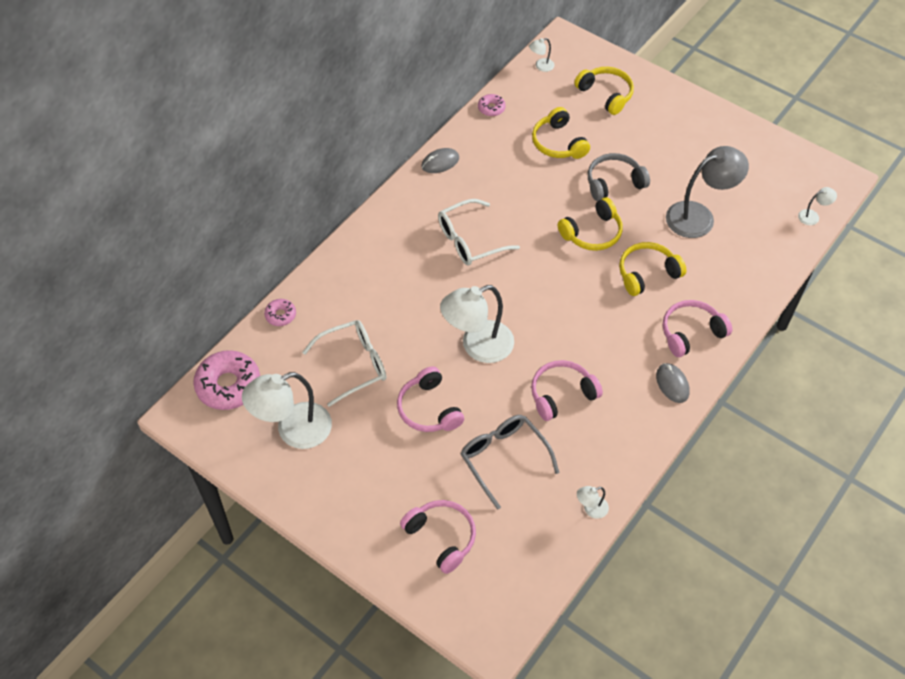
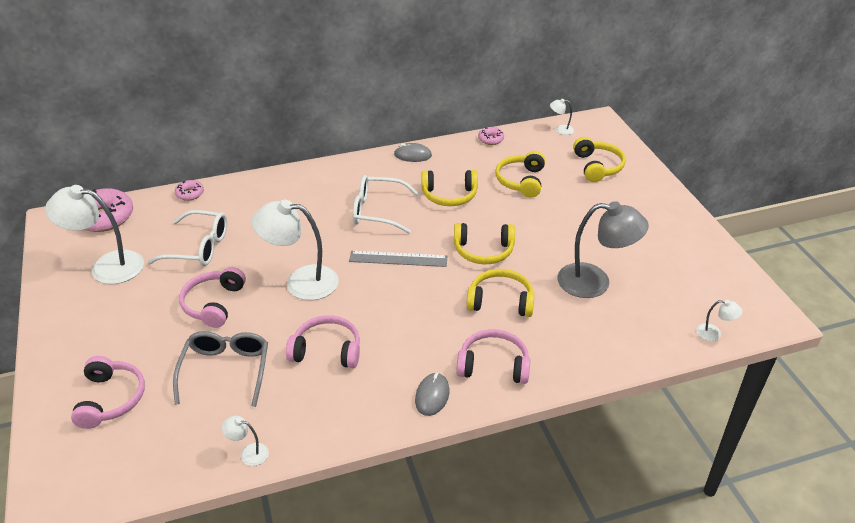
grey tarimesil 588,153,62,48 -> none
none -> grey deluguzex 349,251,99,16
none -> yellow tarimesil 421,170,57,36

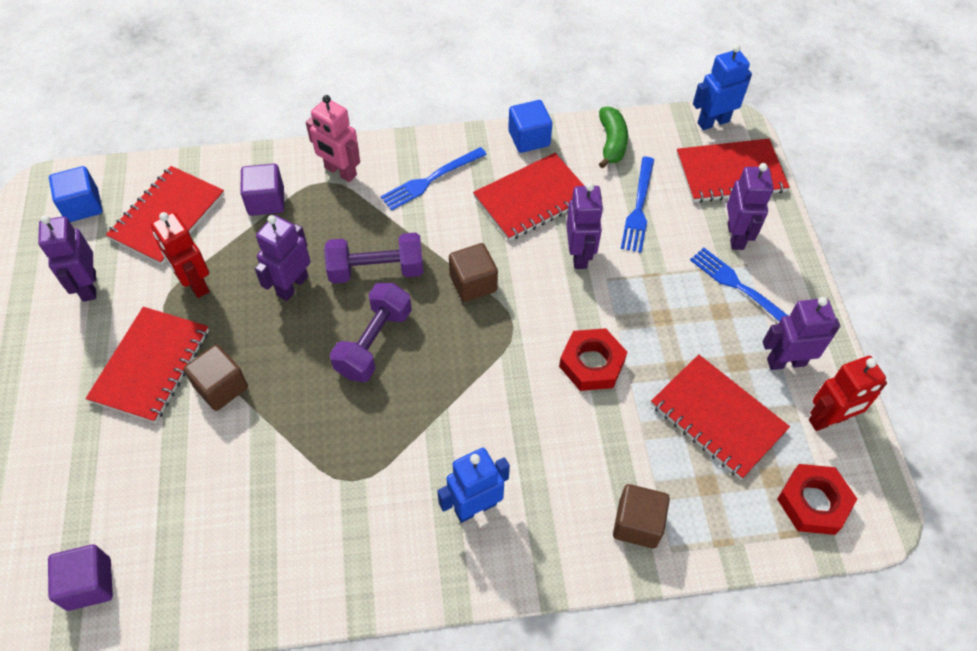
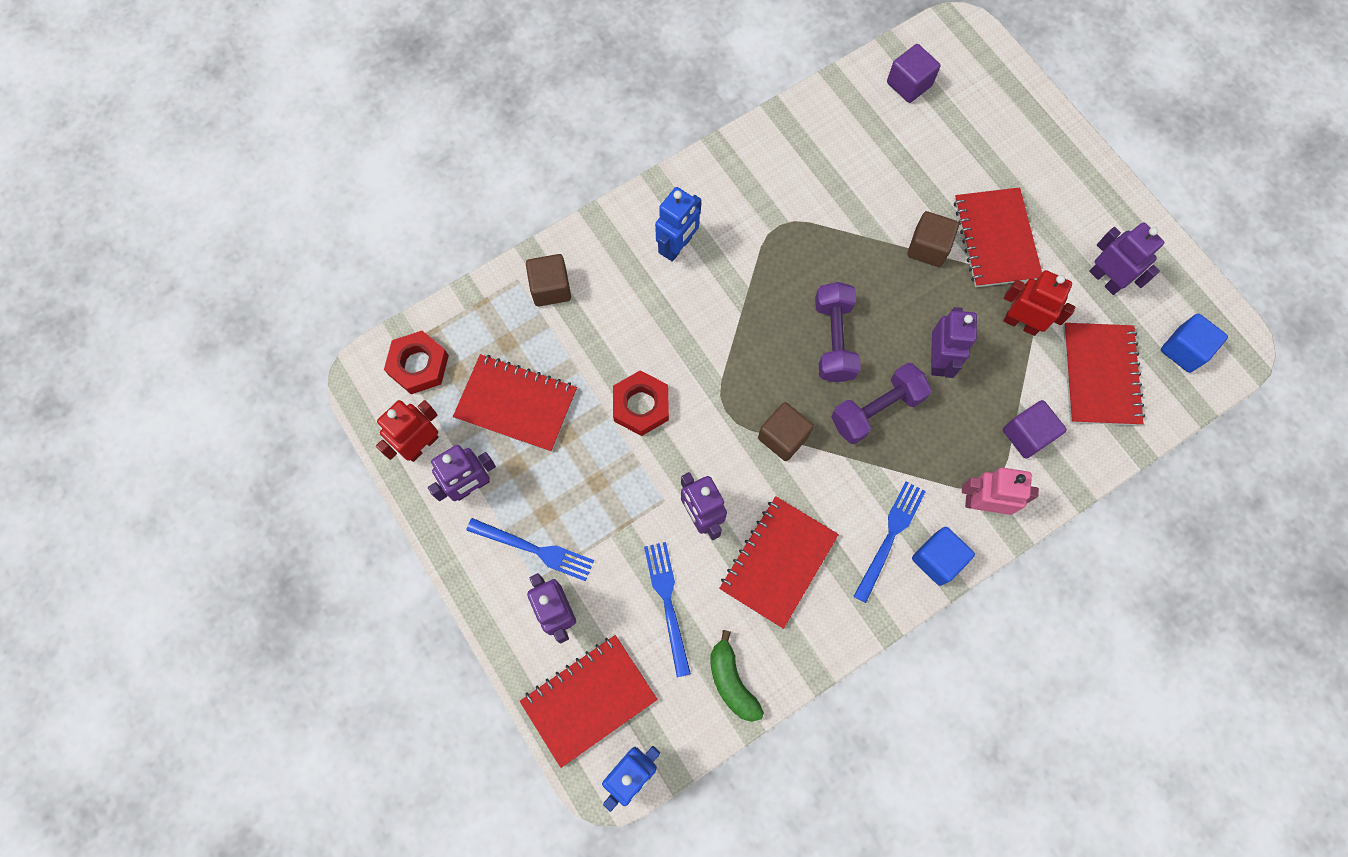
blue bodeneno 508,100,44,53 -> blue bodeneno 912,527,63,59, shifted

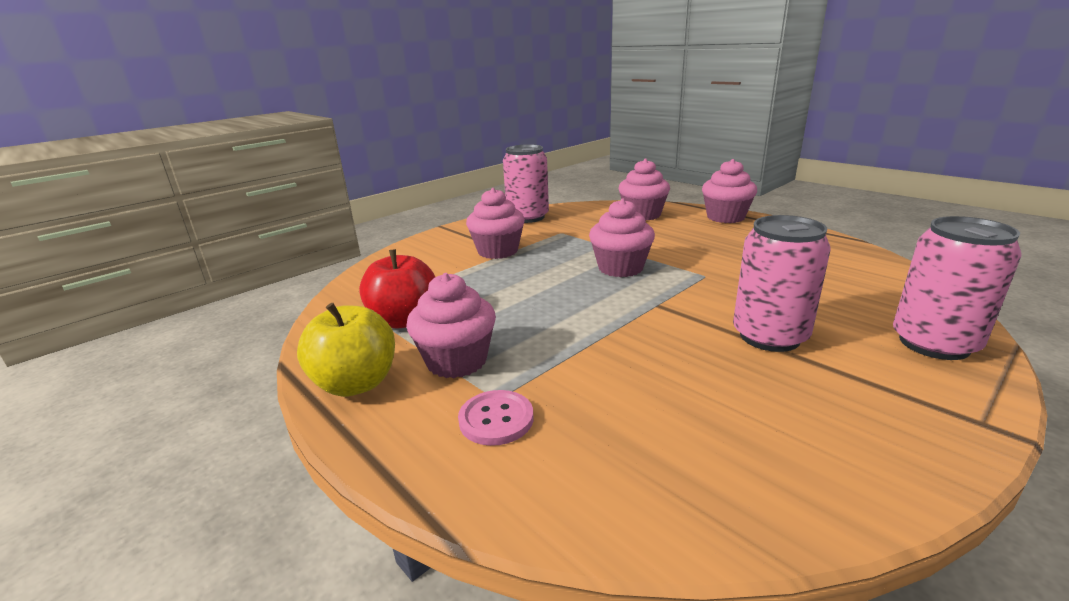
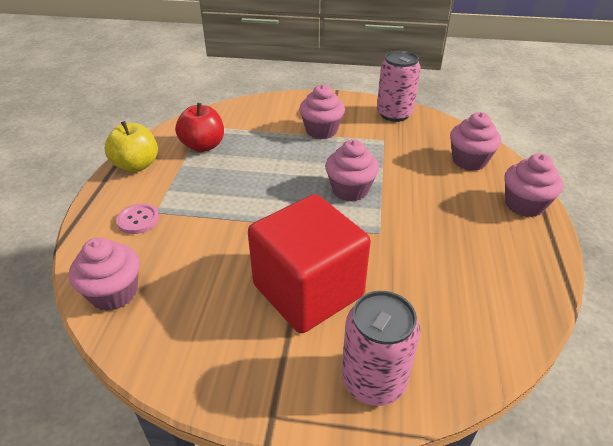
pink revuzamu 406,273,90,105 -> pink revuzamu 69,237,71,74, shifted
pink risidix 733,215,98,137 -> red bodeneno 248,194,123,139

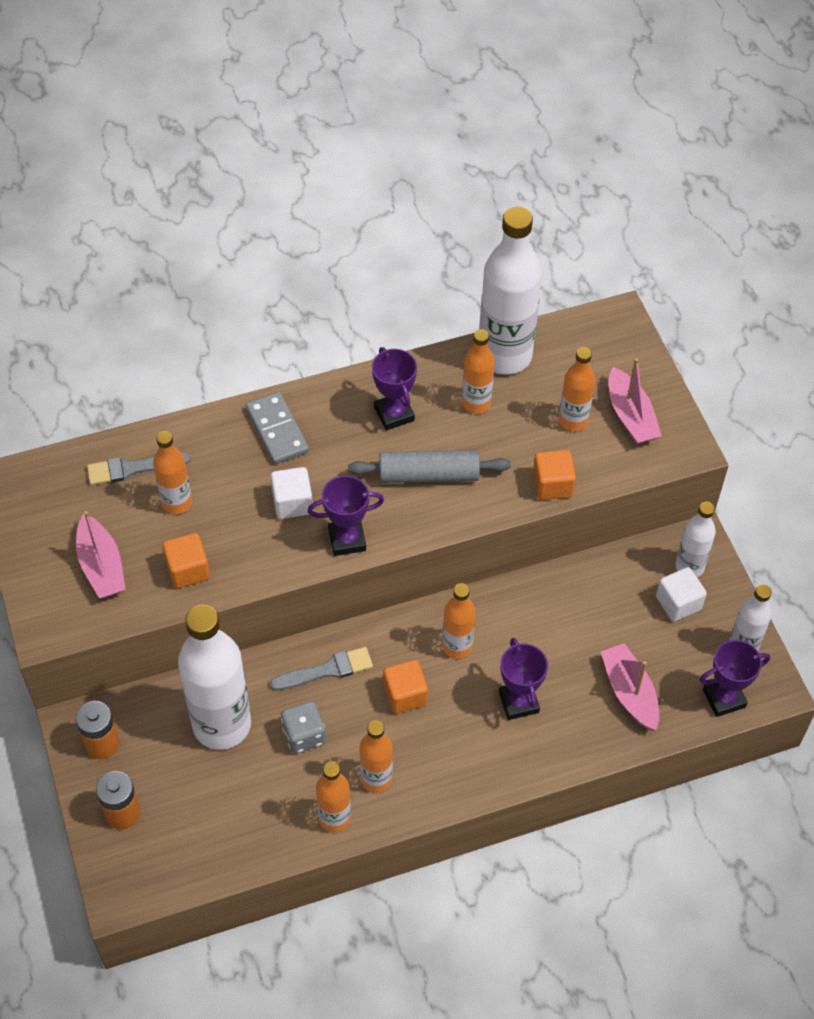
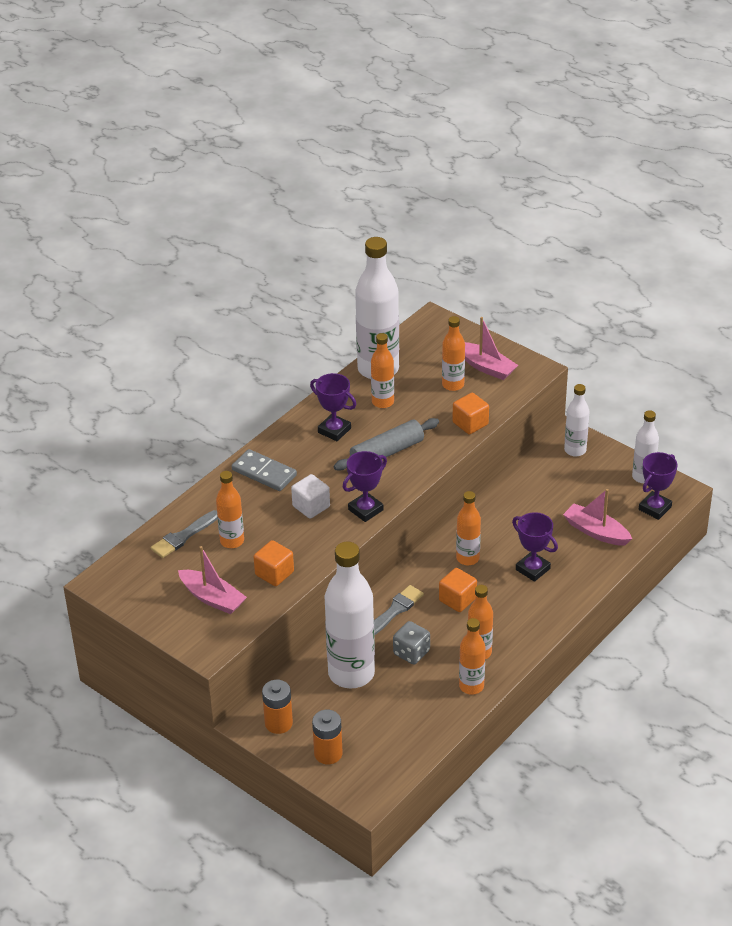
white bodeneno 656,567,51,55 -> none

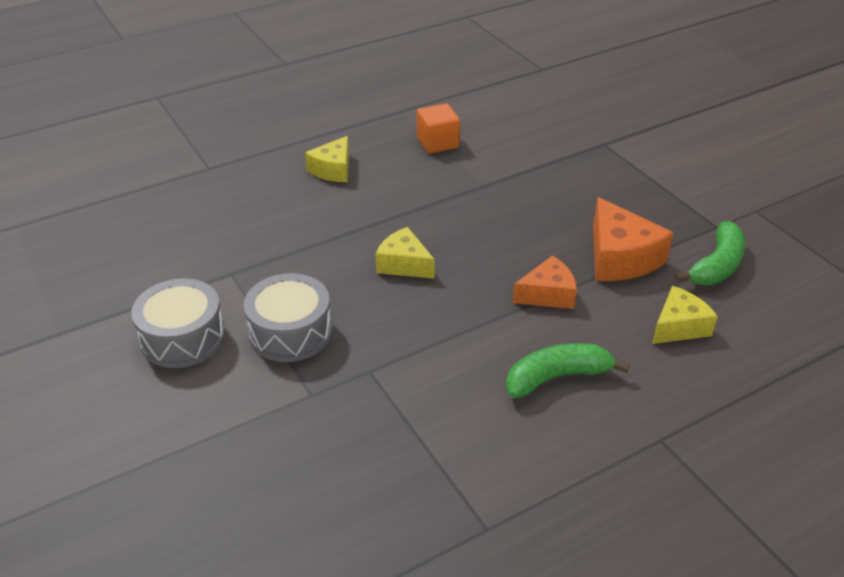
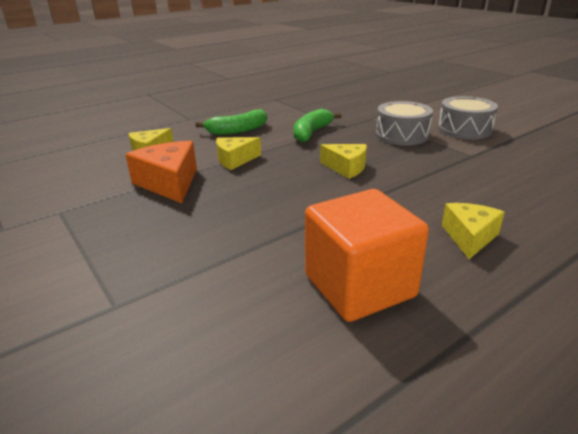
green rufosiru 675,221,71,64 -> green rufosiru 294,109,48,34, shifted
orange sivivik 513,255,64,54 -> yellow sivivik 216,137,45,33
orange bodeneno 417,104,43,50 -> orange bodeneno 305,189,124,133, x1.72

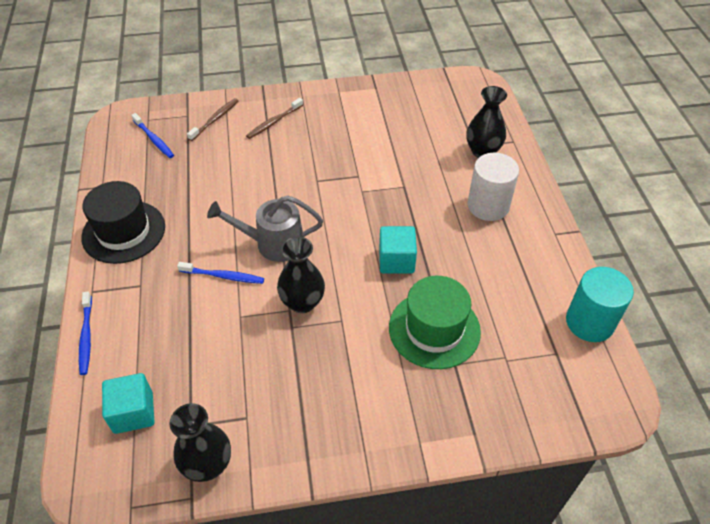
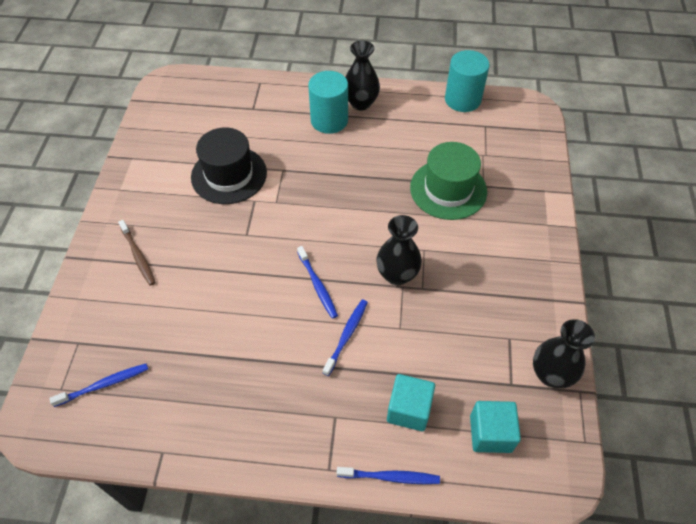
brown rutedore 187,98,52,43 -> none
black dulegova 81,181,84,83 -> black dulegova 191,128,76,76, shifted
turquoise bodeneno 379,226,38,47 -> turquoise bodeneno 387,374,48,57, shifted
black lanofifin 466,86,41,72 -> black lanofifin 345,41,35,69, shifted
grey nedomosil 207,196,116,66 -> blue rutedore 297,246,41,73
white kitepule 468,153,51,68 -> turquoise kitepule 308,71,40,63

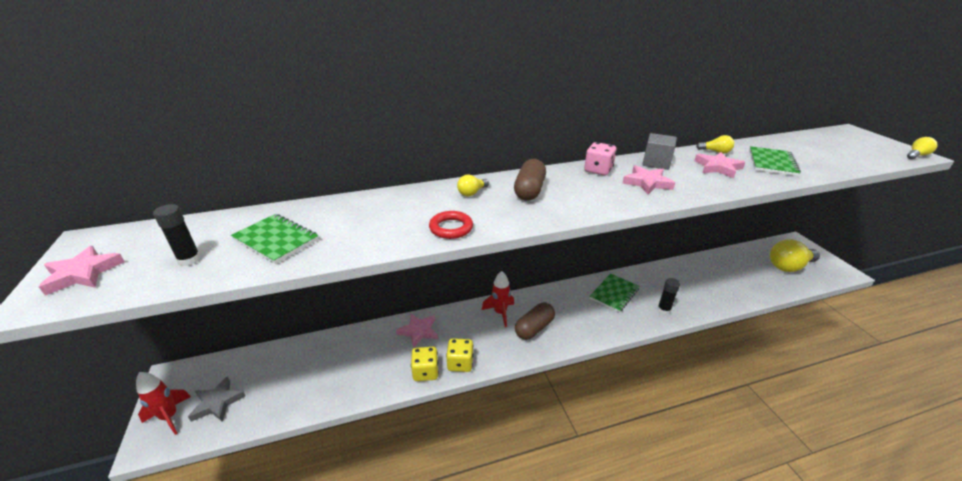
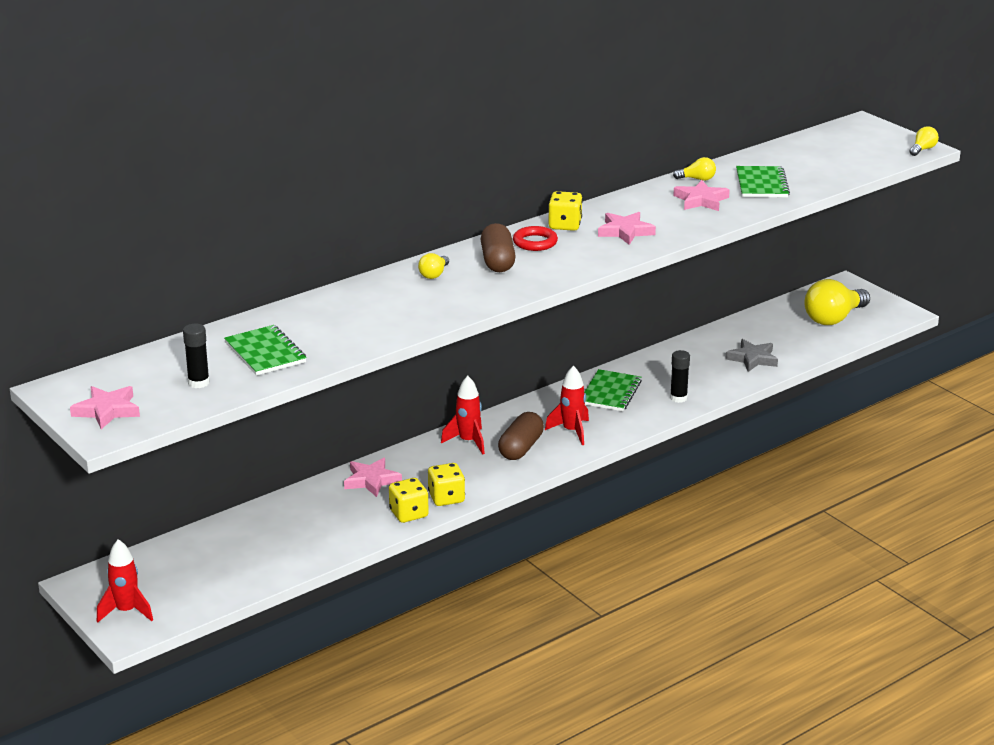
grey bodeneno 642,133,35,37 -> none
none -> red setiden 545,366,44,79
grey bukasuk 188,376,58,46 -> grey bukasuk 726,339,52,33, shifted
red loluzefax 429,211,44,28 -> red loluzefax 513,226,45,25, shifted
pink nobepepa 584,142,33,34 -> yellow nobepepa 548,191,35,40
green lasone 231,214,88,50 -> green lasone 224,325,83,50, 45 degrees clockwise

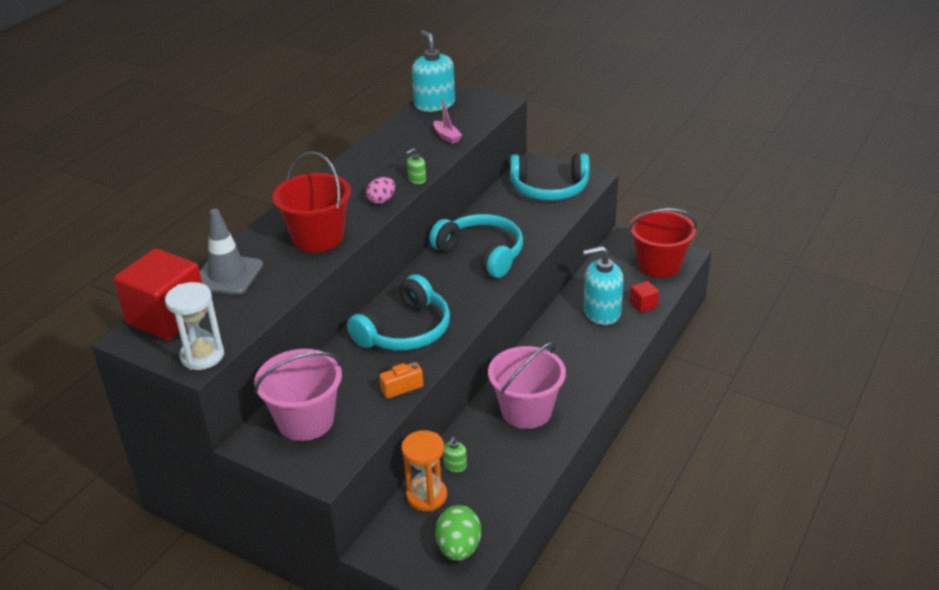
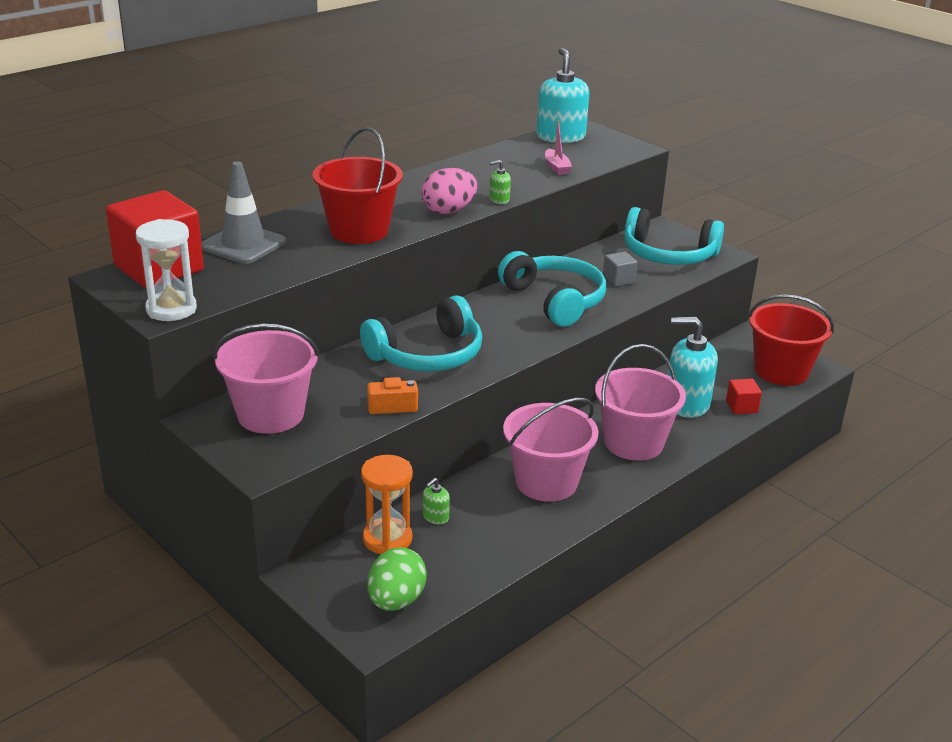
none -> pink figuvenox 595,344,91,117
none -> grey bodeneno 603,252,35,35
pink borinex 366,177,29,27 -> pink borinex 421,168,56,46, x1.53

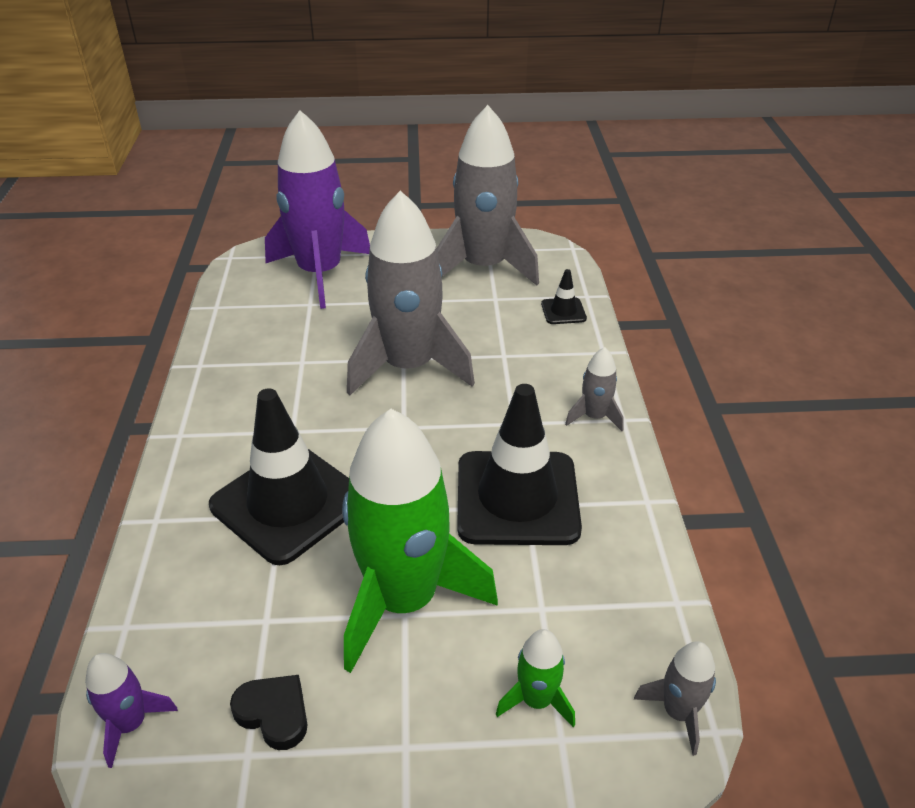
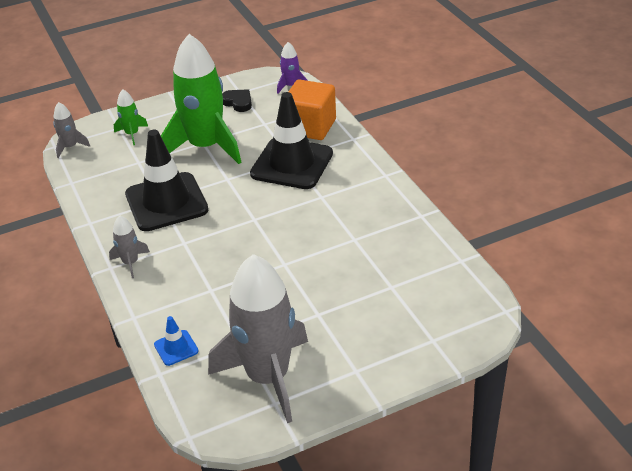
purple setiden 265,110,105,199 -> none
grey setiden 347,191,128,205 -> none
none -> orange bodeneno 288,79,48,61
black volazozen 541,269,46,55 -> blue volazozen 154,316,45,50
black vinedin 230,675,78,75 -> black vinedin 222,89,30,23, 150 degrees counterclockwise

